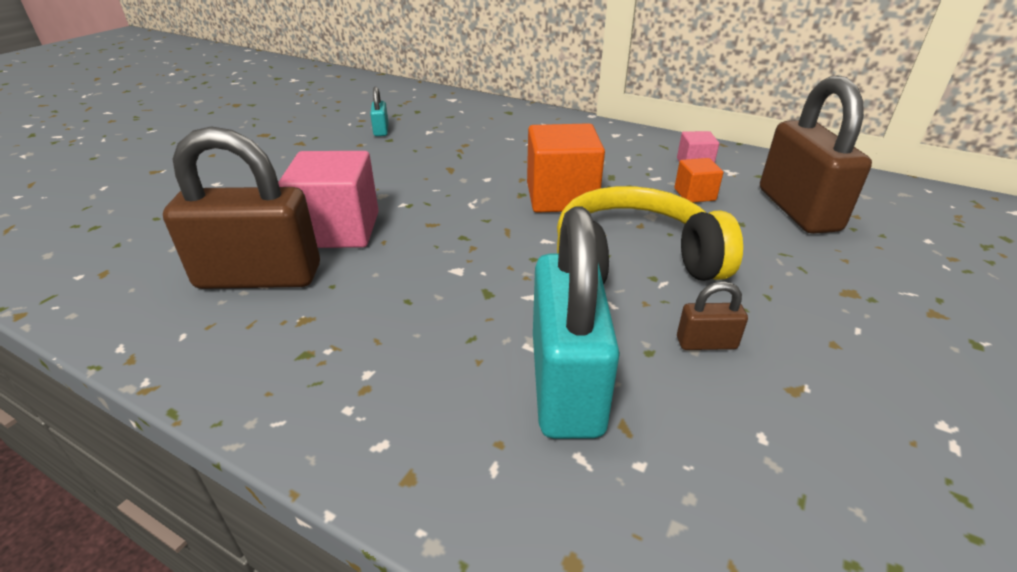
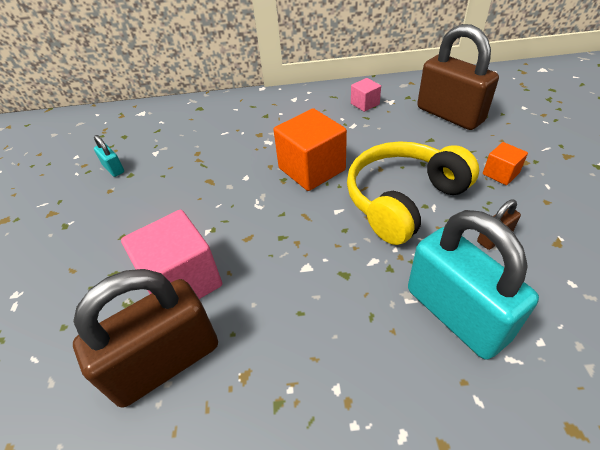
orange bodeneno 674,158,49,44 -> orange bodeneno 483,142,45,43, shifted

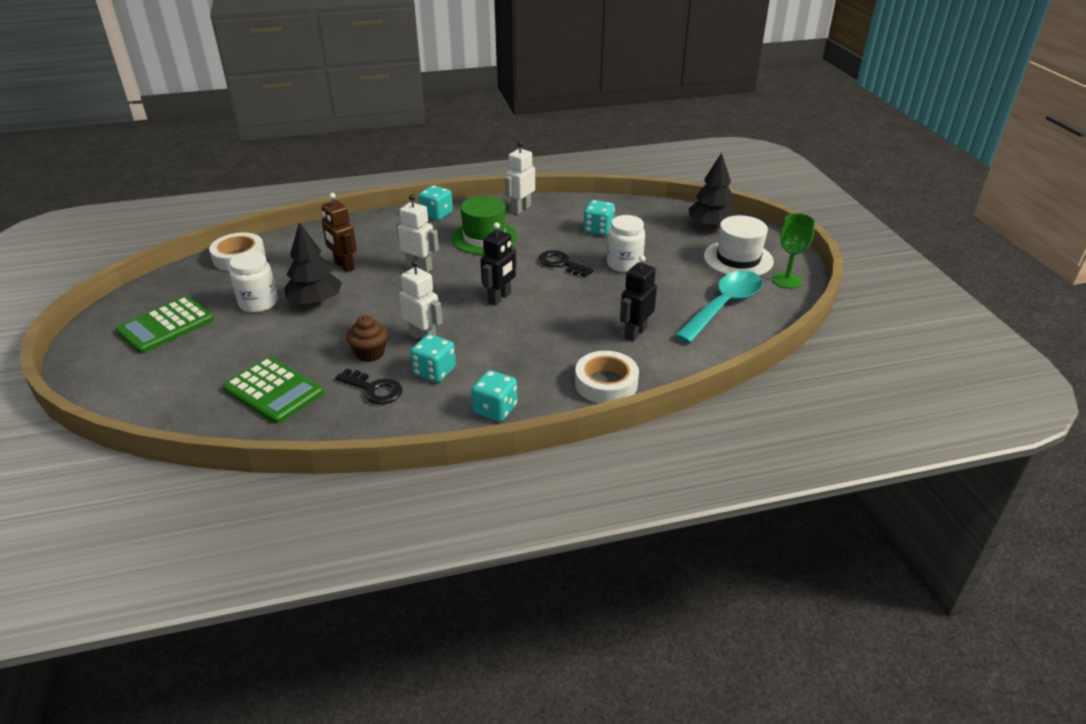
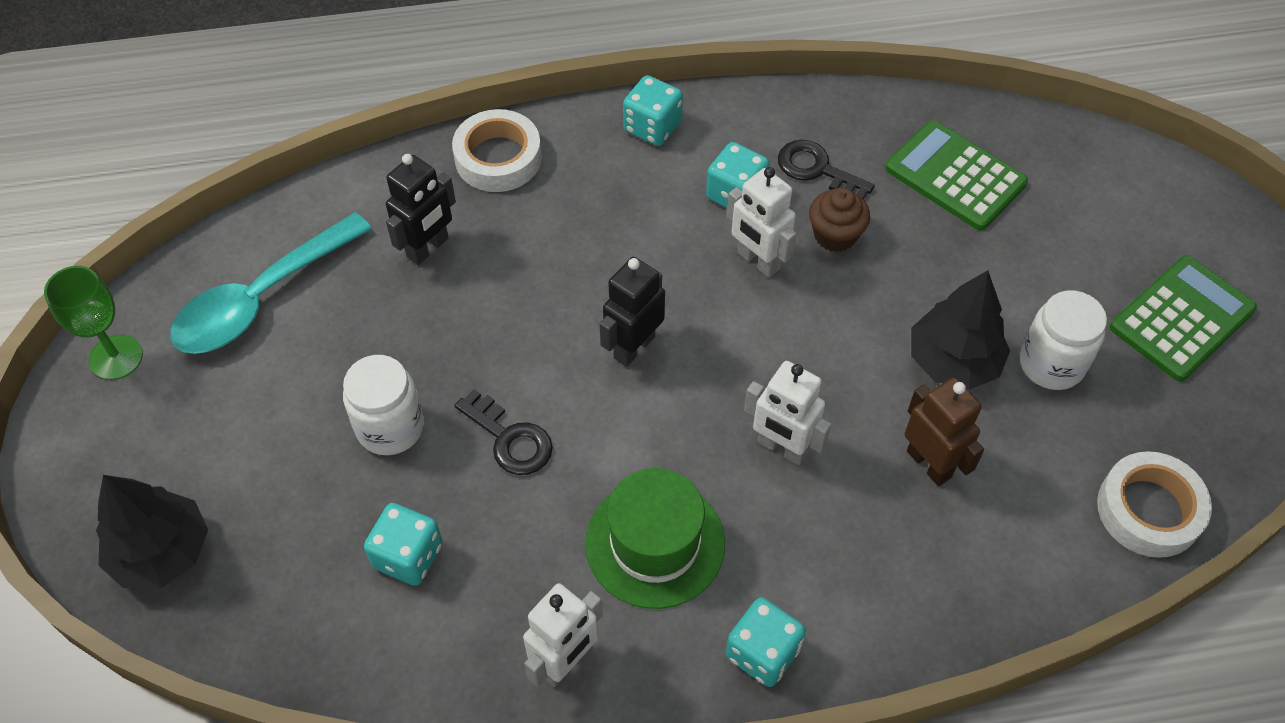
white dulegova 704,215,70,60 -> none

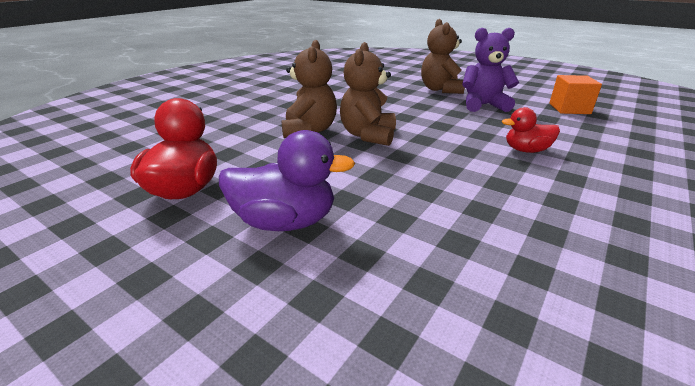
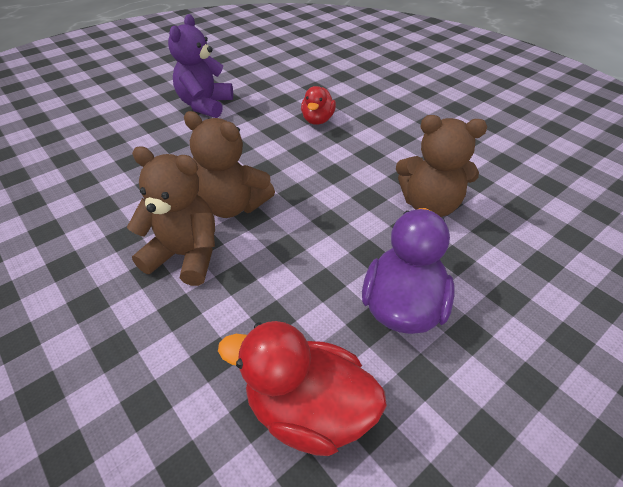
orange bodeneno 549,75,53,39 -> none
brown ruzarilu 421,19,44,75 -> brown ruzarilu 396,115,91,102, shifted

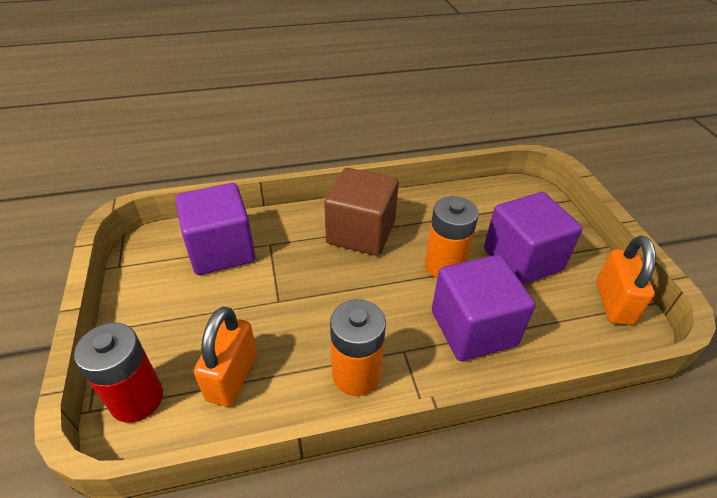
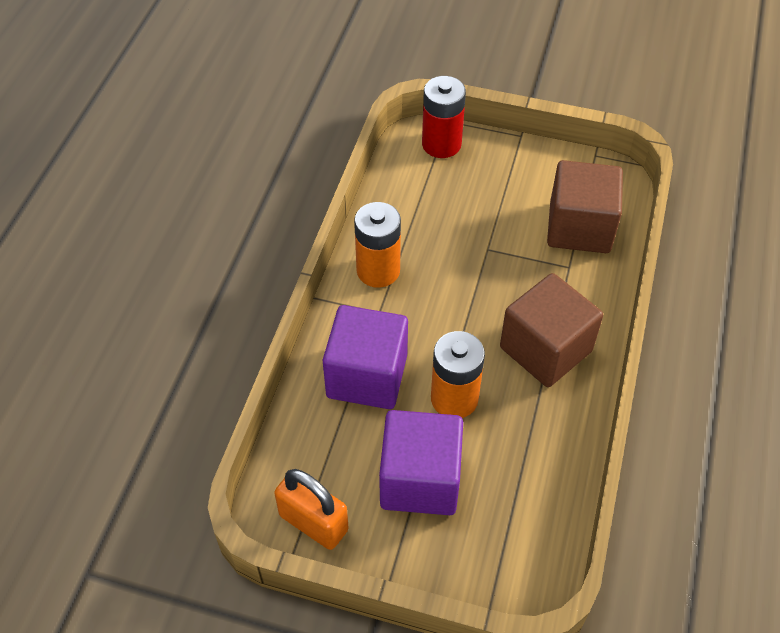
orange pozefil 194,306,63,101 -> none
purple bodeneno 175,183,80,92 -> brown bodeneno 547,160,76,93

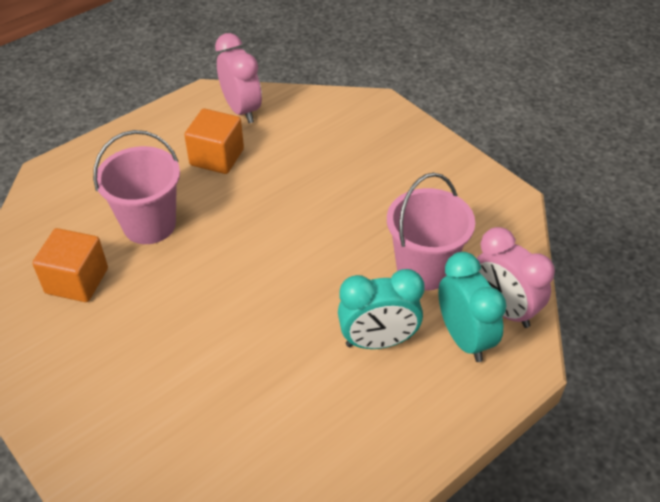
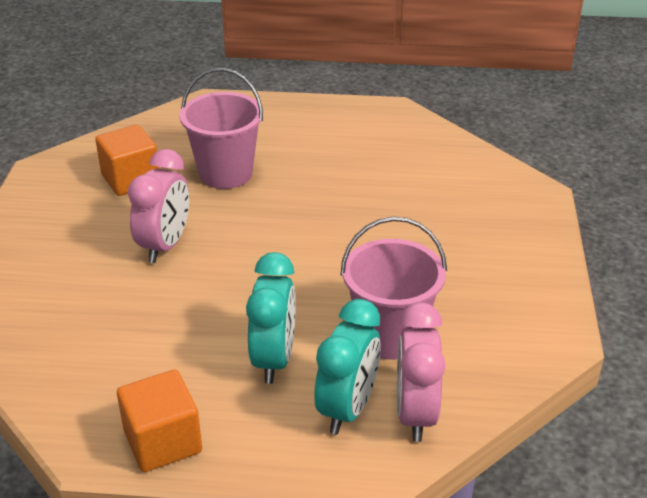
orange bodeneno 184,109,60,65 -> orange bodeneno 117,370,85,102, shifted
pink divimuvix 215,33,47,90 -> pink divimuvix 128,149,61,114, shifted
turquoise divimuvix 338,269,87,80 -> turquoise divimuvix 246,252,50,132, 120 degrees counterclockwise

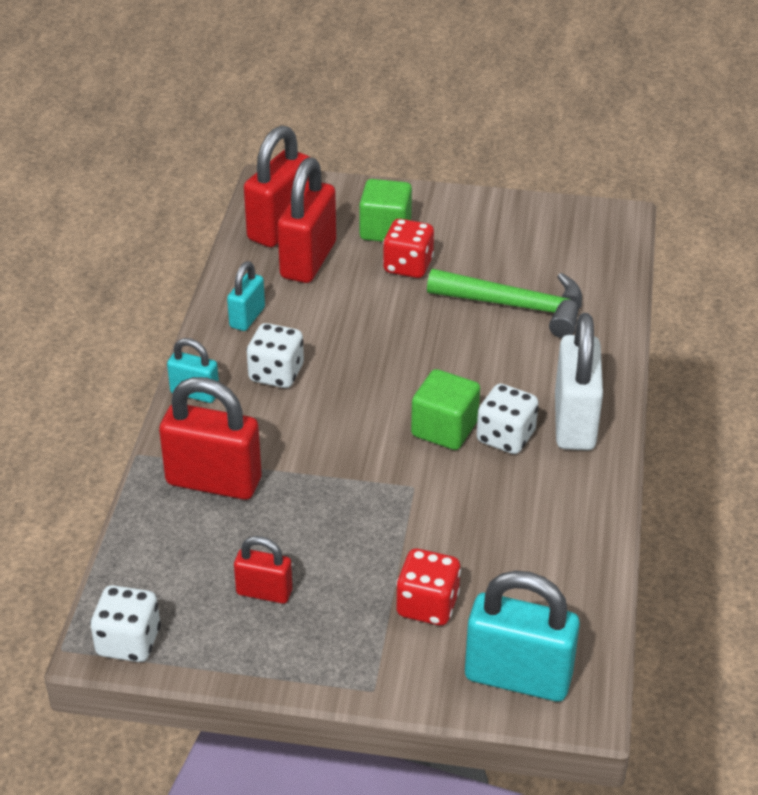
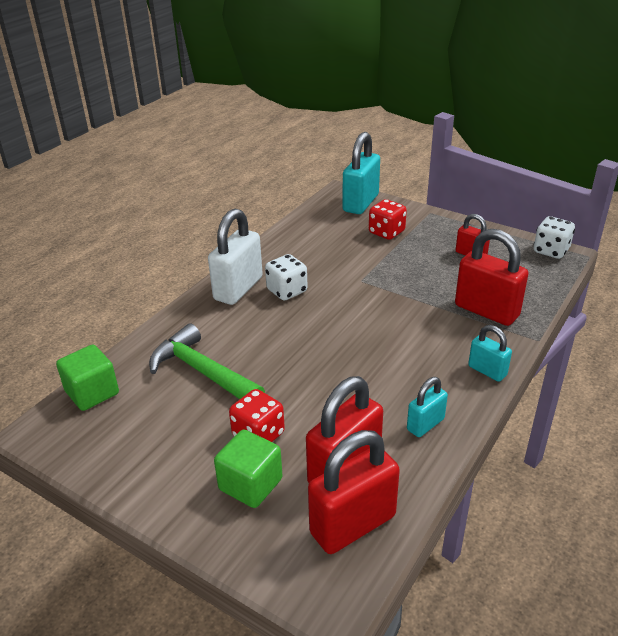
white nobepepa 246,323,58,65 -> none
green bodeneno 411,369,69,81 -> green bodeneno 56,345,63,66, shifted
turquoise pozefil 465,571,115,131 -> turquoise pozefil 342,132,38,82, 75 degrees clockwise

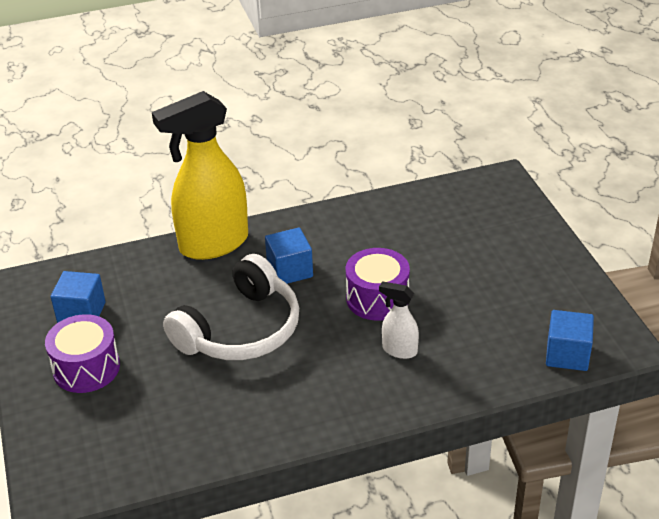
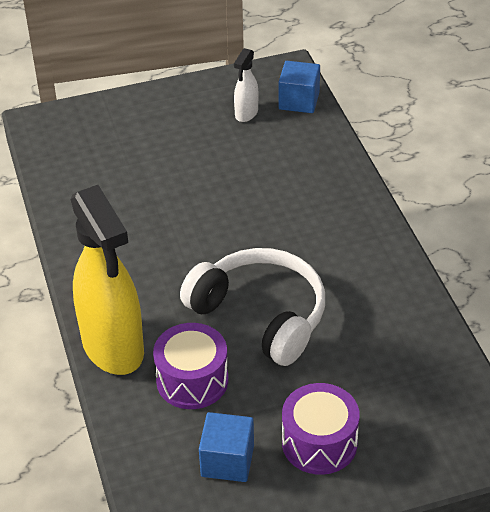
blue bodeneno 265,228,48,56 -> none
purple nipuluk 346,248,64,73 -> purple nipuluk 153,323,75,86, shifted
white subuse 379,281,40,78 -> white subuse 234,48,24,74, shifted

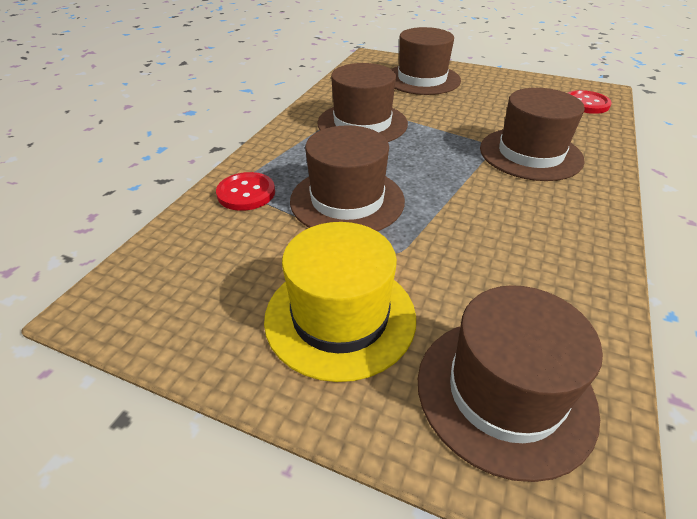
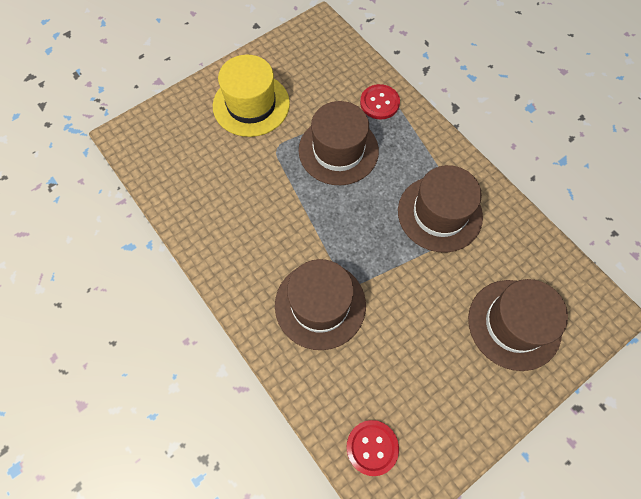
brown dulegova 418,285,185,197 -> none

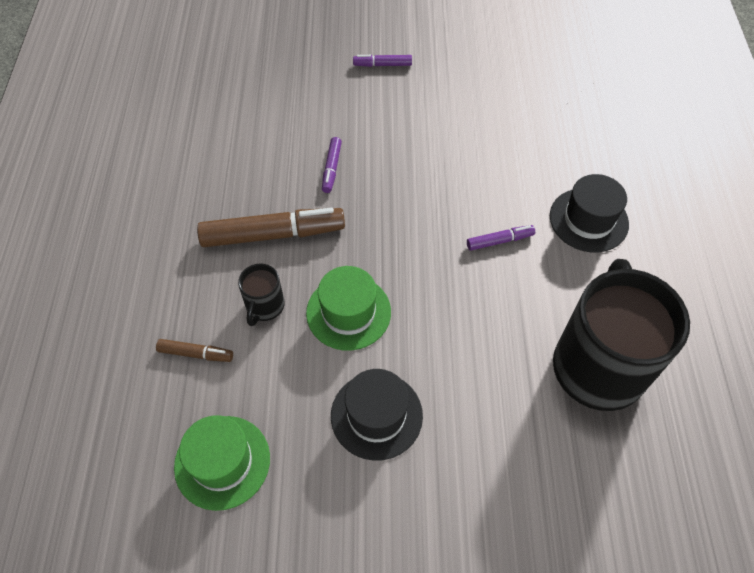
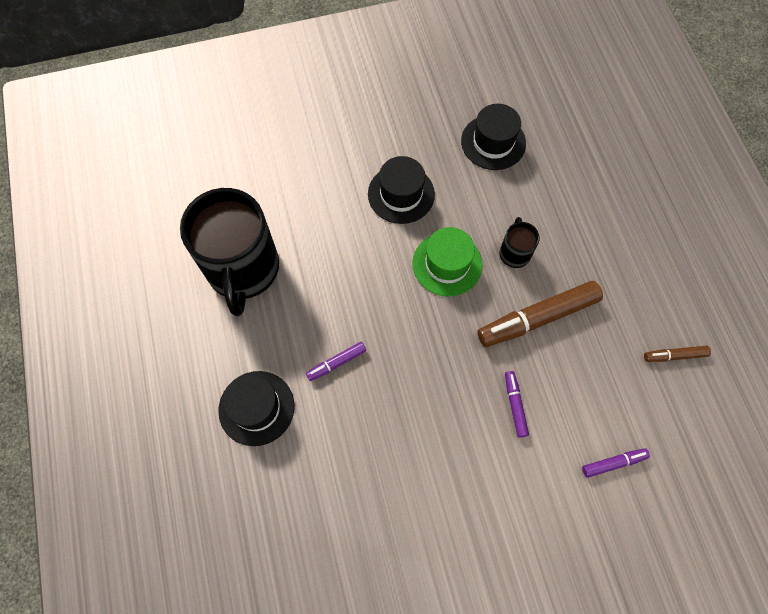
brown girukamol 156,339,77,23 -> brown girukamol 644,346,67,16, shifted
purple girukamol 353,55,59,12 -> purple girukamol 582,448,68,30, shifted
green dulegova 174,415,96,96 -> black dulegova 461,104,65,66

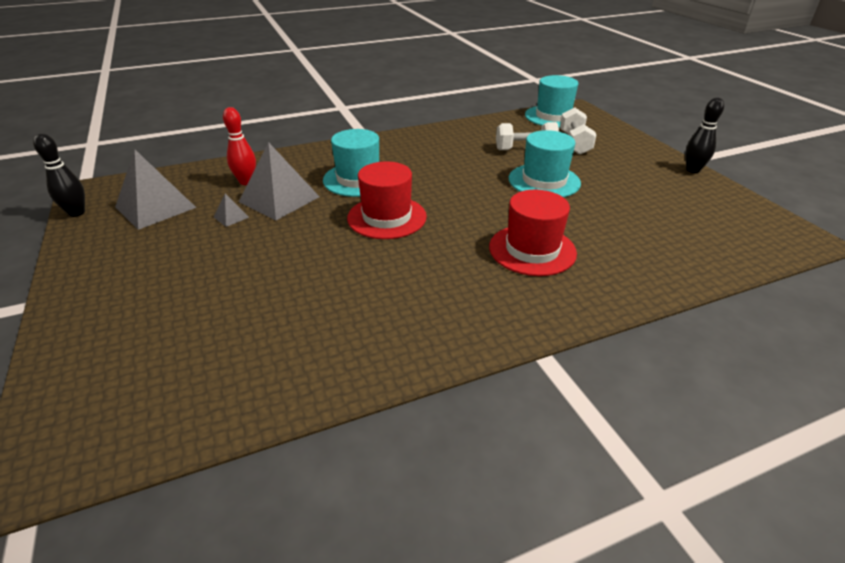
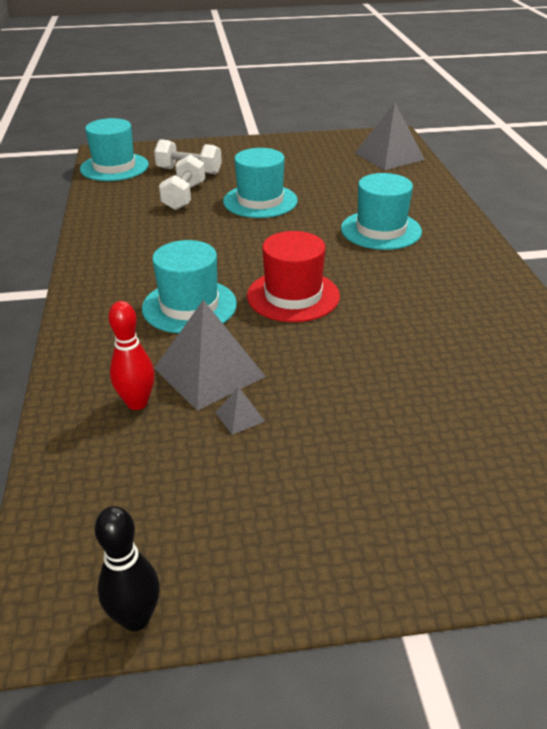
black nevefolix 685,97,39,76 -> none
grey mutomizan 115,149,81,81 -> grey mutomizan 355,102,70,68, shifted
red dulegova 489,190,88,86 -> turquoise dulegova 341,173,81,77

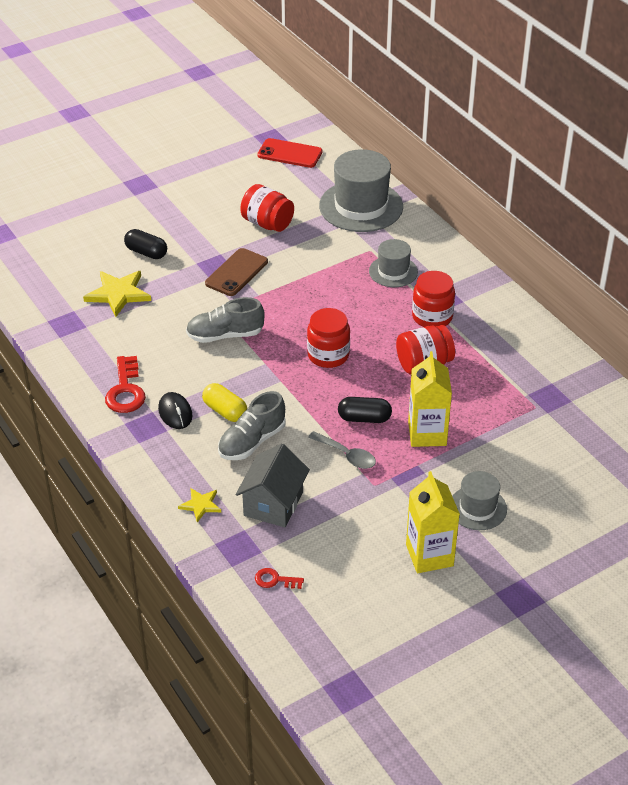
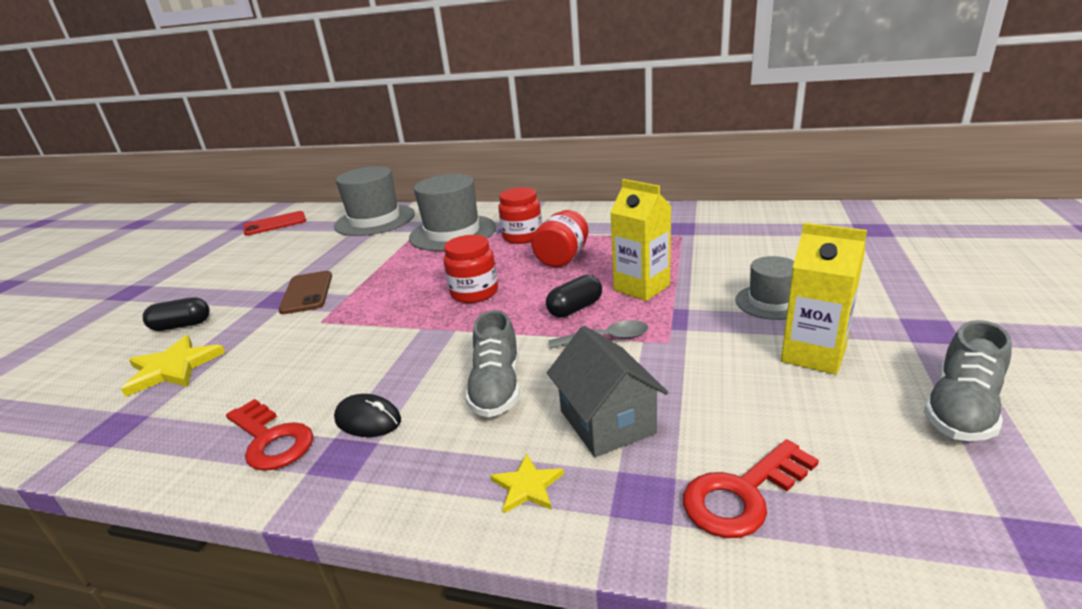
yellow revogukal 202,383,45,39 -> none
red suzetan 240,184,54,48 -> none
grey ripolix 186,297,79,46 -> grey ripolix 924,320,88,121, shifted
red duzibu 255,568,49,21 -> red duzibu 683,439,136,99, x1.86
grey dulegova 369,239,49,48 -> grey dulegova 409,174,87,77, x1.81

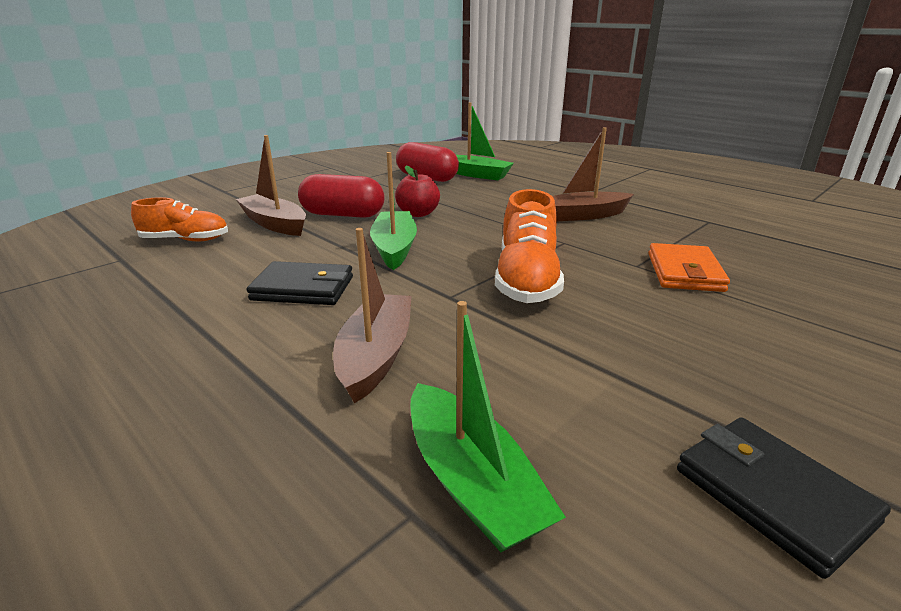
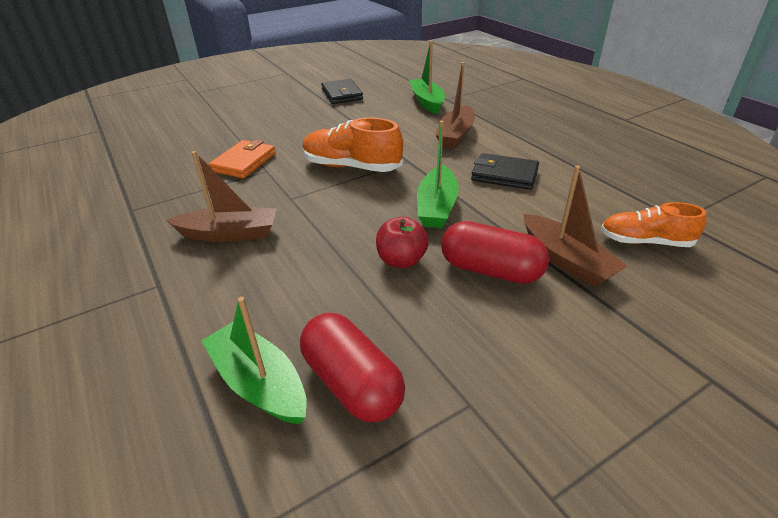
orange ripolix 495,189,69,114 -> orange ripolix 302,118,101,54, 90 degrees counterclockwise

